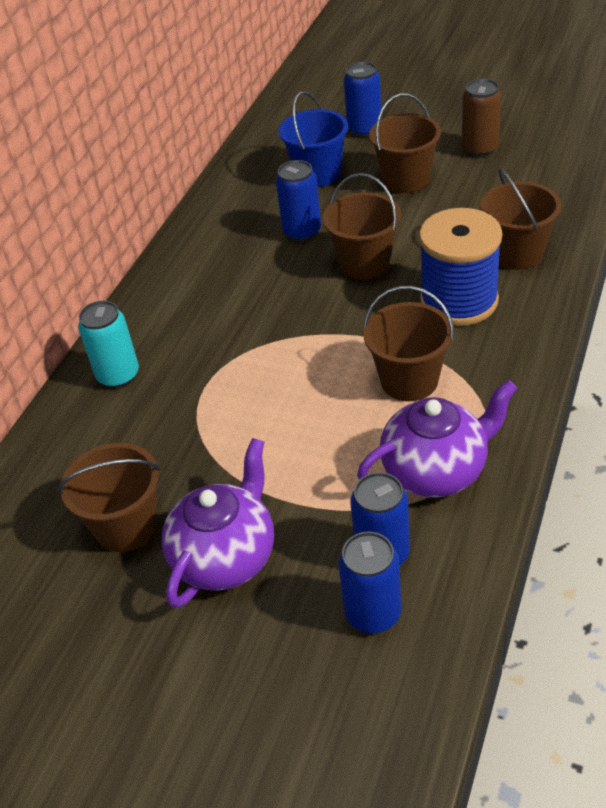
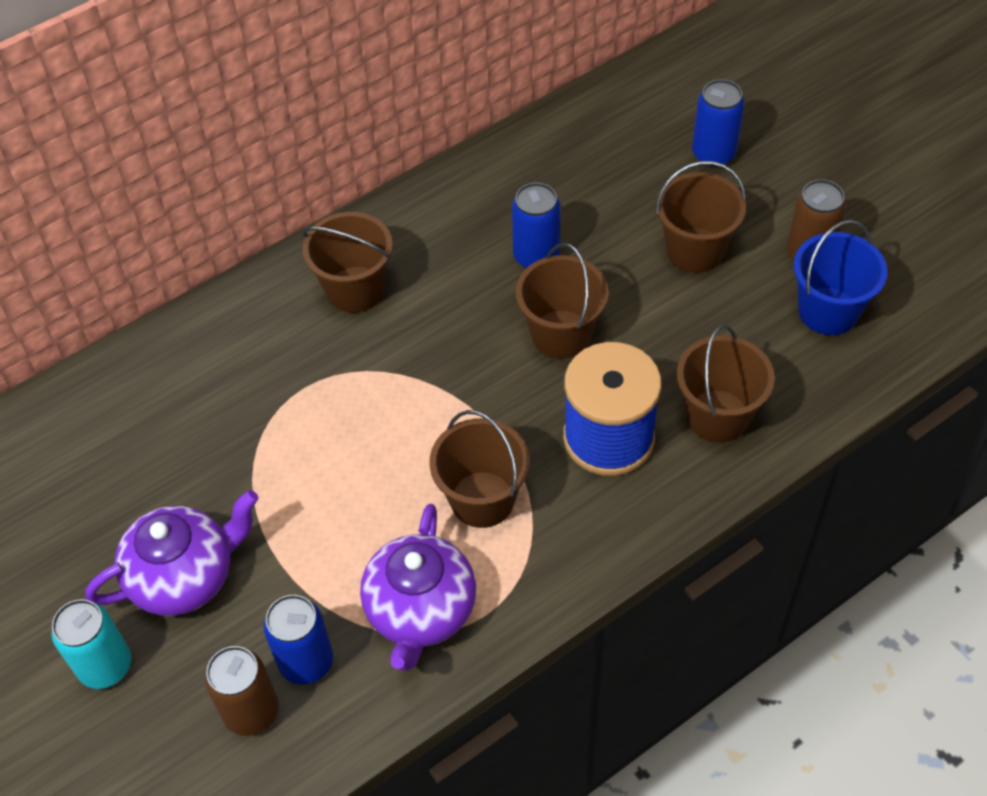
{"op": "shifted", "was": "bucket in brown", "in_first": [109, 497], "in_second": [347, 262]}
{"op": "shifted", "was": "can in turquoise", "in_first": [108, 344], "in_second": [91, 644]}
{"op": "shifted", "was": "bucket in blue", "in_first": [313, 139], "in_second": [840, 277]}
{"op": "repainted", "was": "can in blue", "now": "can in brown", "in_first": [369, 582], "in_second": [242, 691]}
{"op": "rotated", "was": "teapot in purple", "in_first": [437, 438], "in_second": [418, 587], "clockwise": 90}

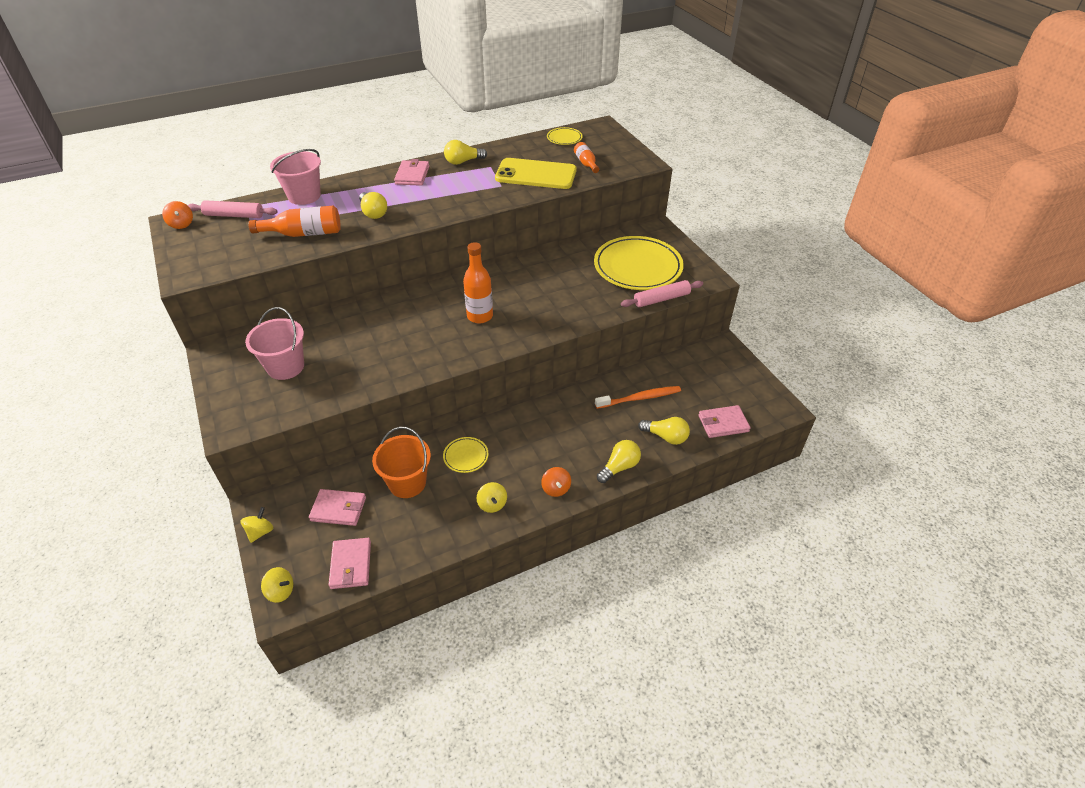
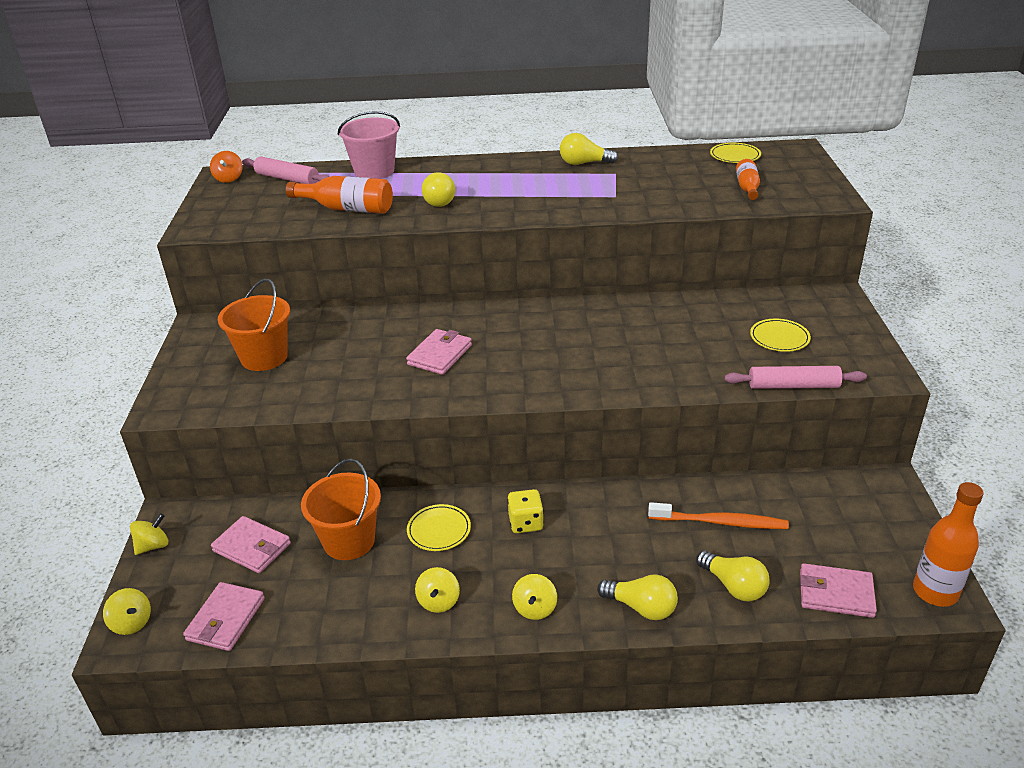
{"op": "gone", "was": "phone in yellow", "in_first": [536, 173]}
{"op": "new", "now": "dice in yellow", "in_second": [525, 511]}
{"op": "shifted", "was": "wallet in pink", "in_first": [411, 172], "in_second": [439, 352]}
{"op": "shifted", "was": "bottle in orange", "in_first": [478, 282], "in_second": [948, 544]}
{"op": "repainted", "was": "bucket in pink", "now": "bucket in orange", "in_first": [274, 343], "in_second": [254, 325]}
{"op": "repainted", "was": "spinning top in orange", "now": "spinning top in yellow", "in_first": [556, 482], "in_second": [534, 597]}
{"op": "rotated", "was": "light bulb in yellow", "in_first": [619, 461], "in_second": [637, 597], "clockwise": 45}
{"op": "scaled", "was": "plate in yellow", "in_first": [639, 263], "in_second": [780, 335], "ratio": 0.44}

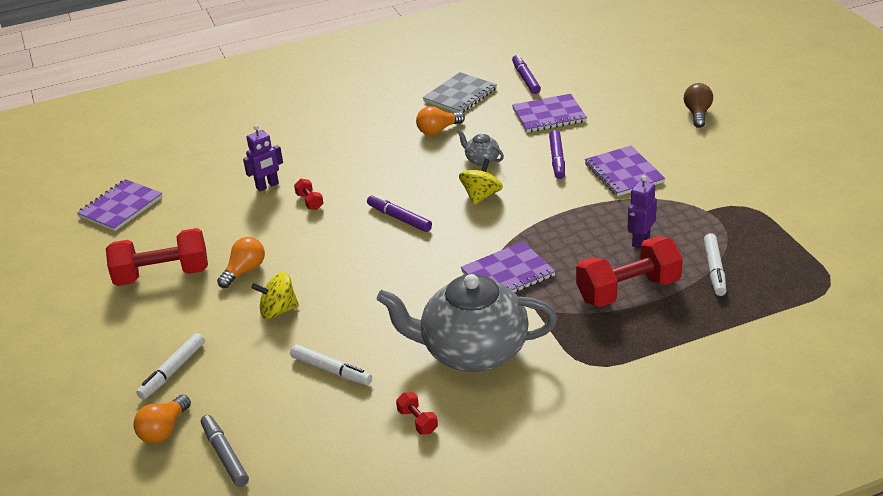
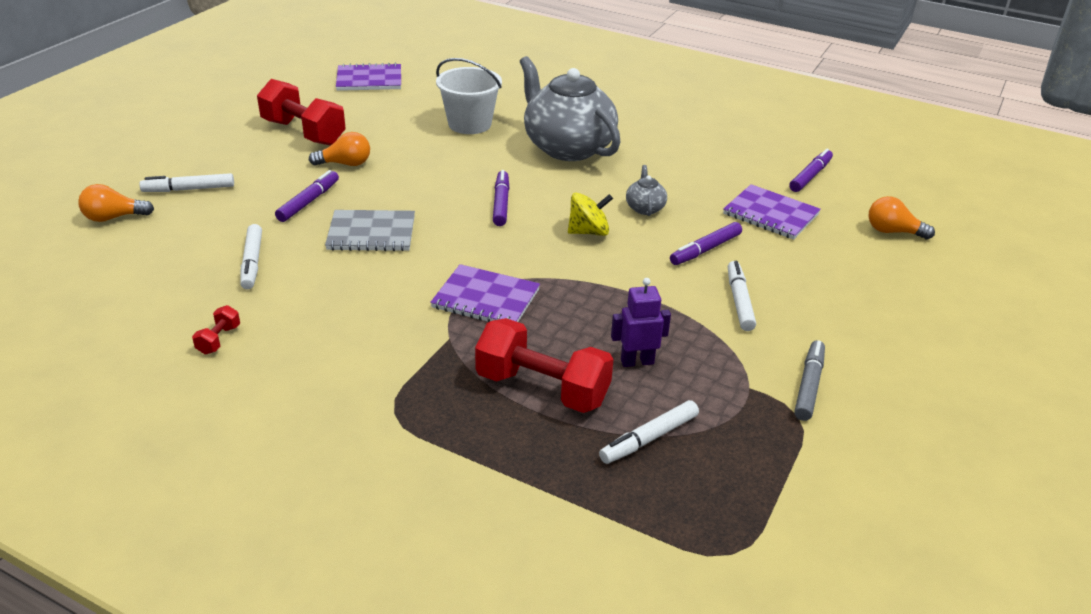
{"op": "gone", "was": "dumbbell in red", "in_first": [309, 194]}
{"op": "gone", "was": "light bulb in brown", "in_first": [698, 105]}
{"op": "shifted", "was": "marker in grey", "in_first": [225, 451], "in_second": [809, 380]}
{"op": "shifted", "was": "teapot in grey", "in_first": [466, 323], "in_second": [570, 108]}
{"op": "shifted", "was": "light bulb in orange", "in_first": [440, 120], "in_second": [901, 218]}
{"op": "shifted", "was": "notebook in grey", "in_first": [460, 92], "in_second": [370, 230]}
{"op": "swapped", "was": "robot in purple", "now": "bucket in white", "in_first": [263, 158], "in_second": [469, 96]}
{"op": "swapped", "was": "spinning top in yellow", "now": "marker in purple", "in_first": [275, 295], "in_second": [307, 196]}
{"op": "swapped", "was": "notebook in purple", "now": "marker in white", "in_first": [625, 171], "in_second": [742, 296]}

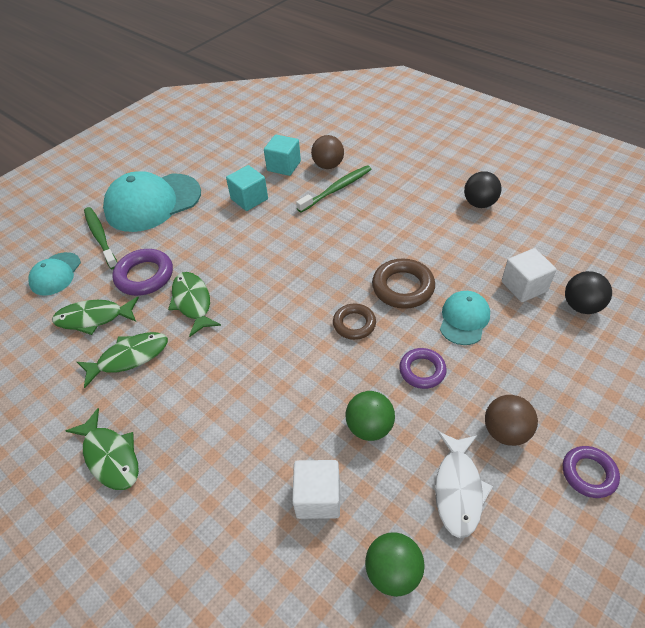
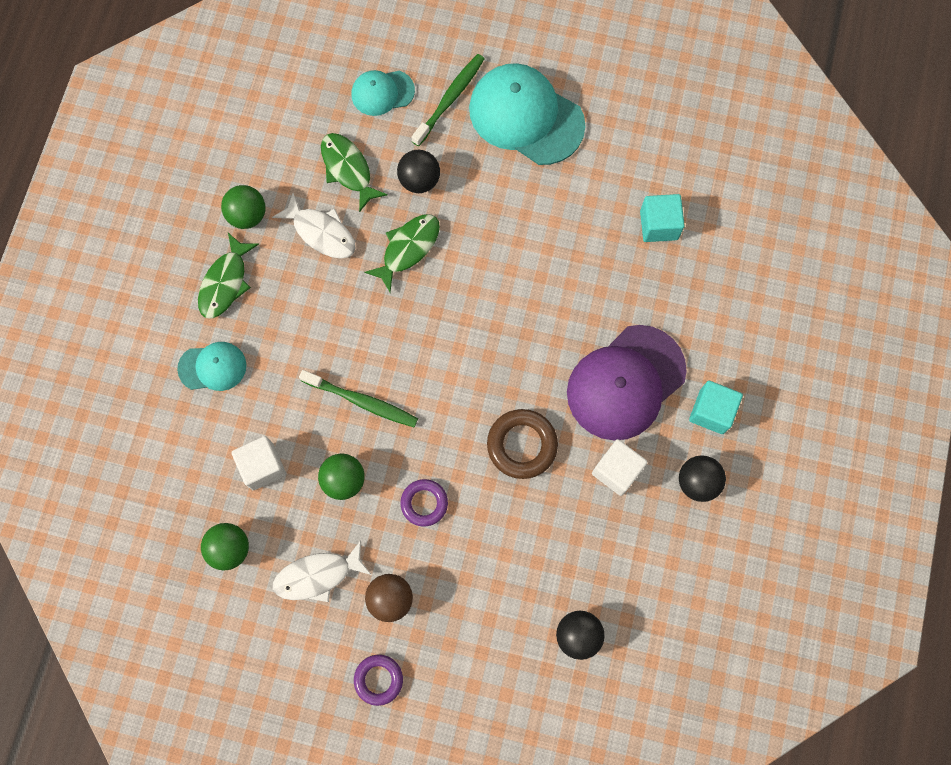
{"op": "gone", "was": "ball in brown", "in_first": [327, 152]}
{"op": "gone", "was": "ring in brown", "in_first": [354, 322]}
{"op": "new", "now": "ball in green", "in_second": [243, 207]}
{"op": "new", "now": "cap in purple", "in_second": [627, 383]}
{"op": "shifted", "was": "cube in turquoise", "in_first": [247, 188], "in_second": [716, 407]}
{"op": "shifted", "was": "toothbrush in green", "in_first": [334, 189], "in_second": [358, 398]}
{"op": "shifted", "was": "cap in turquoise", "in_first": [465, 318], "in_second": [211, 366]}
{"op": "shifted", "was": "cube in white", "in_first": [529, 275], "in_second": [620, 467]}
{"op": "swapped", "was": "ring in purple", "now": "ball in black", "in_first": [142, 272], "in_second": [418, 171]}
{"op": "repainted", "was": "fish in green", "now": "fish in white", "in_first": [122, 360], "in_second": [313, 226]}

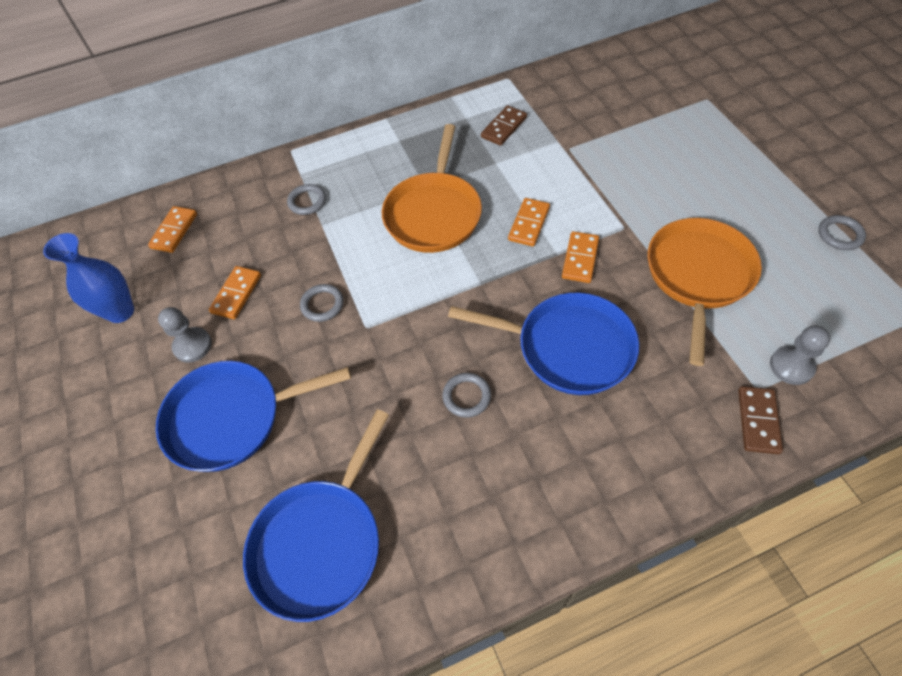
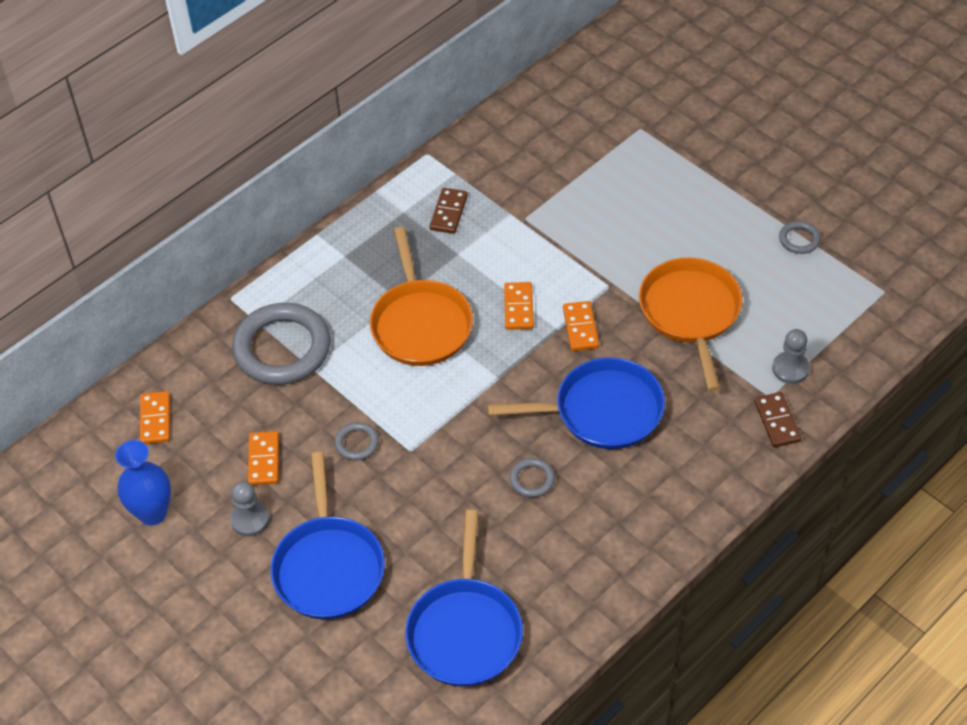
{"op": "rotated", "was": "pan in blue", "in_first": [253, 416], "in_second": [327, 535], "clockwise": -60}
{"op": "scaled", "was": "ring in grey", "in_first": [306, 199], "in_second": [281, 344], "ratio": 2.3}

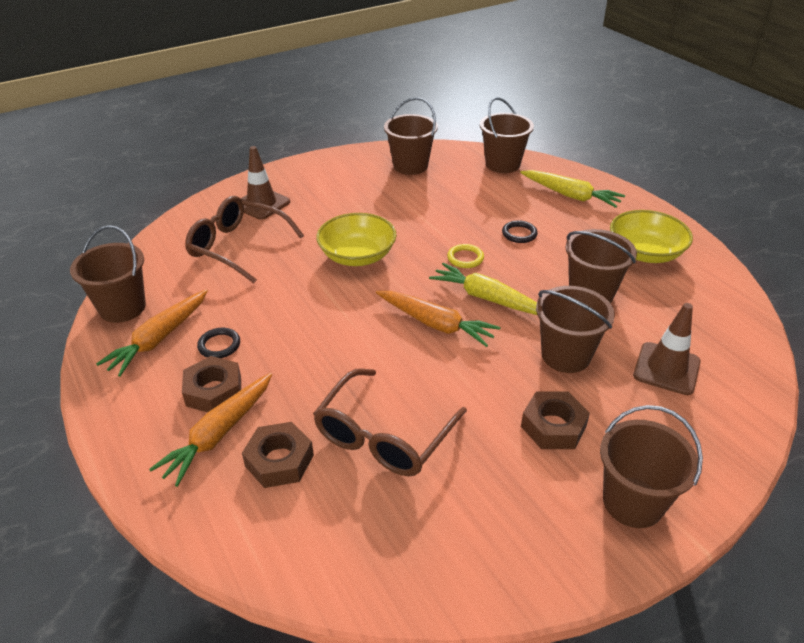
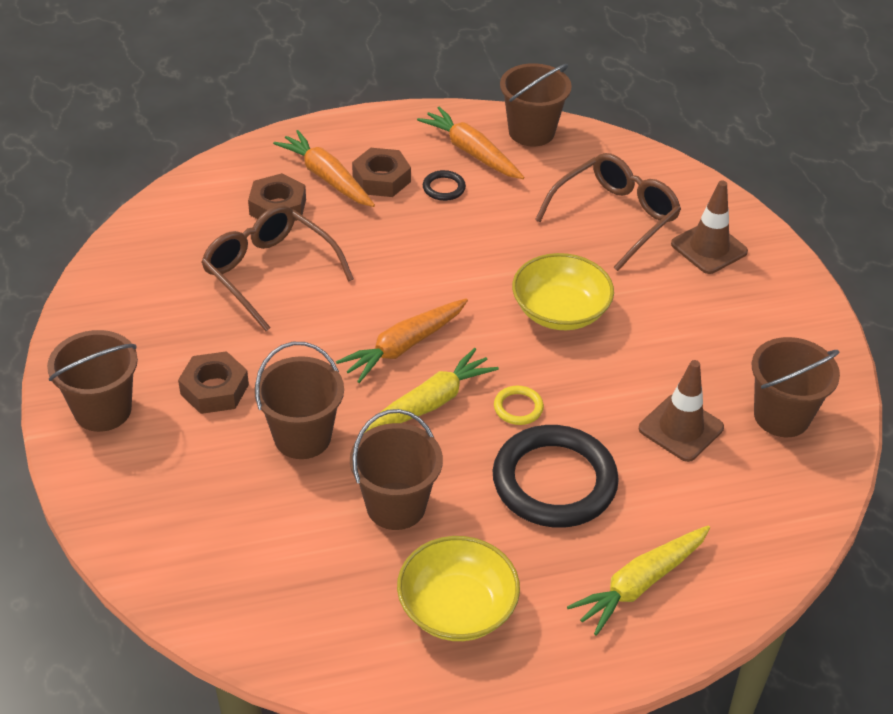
{"op": "gone", "was": "bucket in brown", "in_first": [507, 135]}
{"op": "shifted", "was": "traffic cone in brown", "in_first": [667, 349], "in_second": [681, 411]}
{"op": "scaled", "was": "ring in black", "in_first": [520, 231], "in_second": [556, 476], "ratio": 2.4}

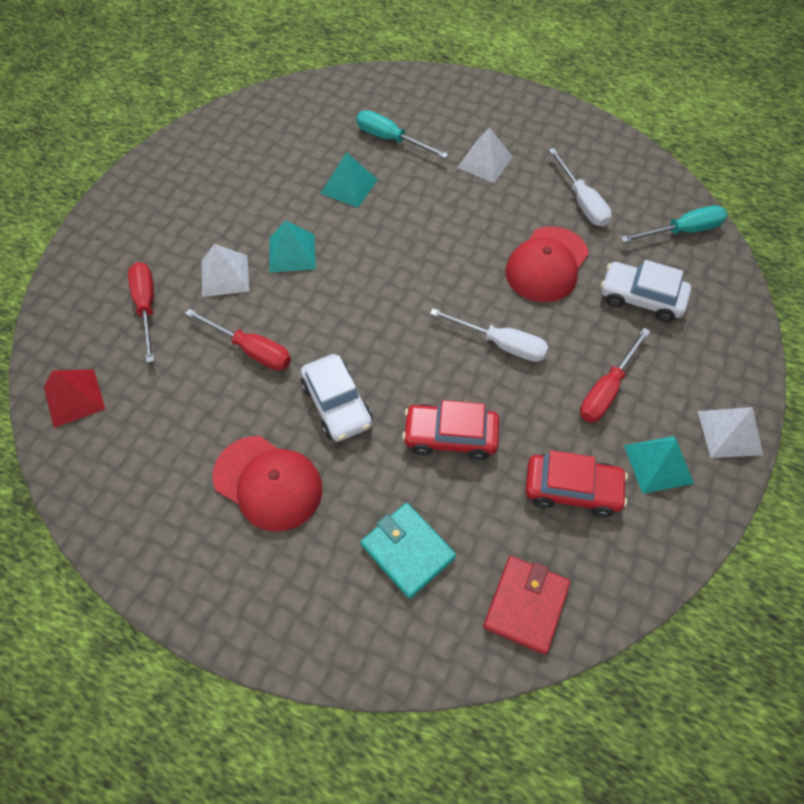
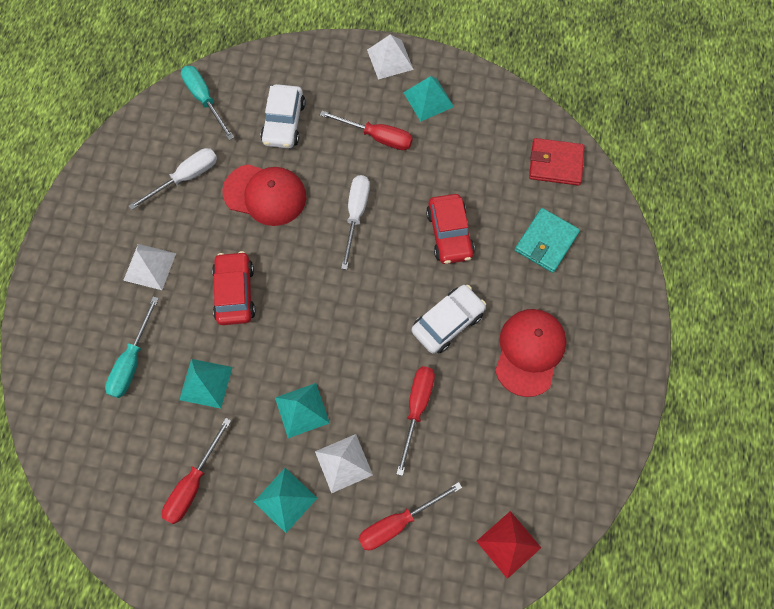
{"op": "new", "now": "screwdriver in red", "in_second": [196, 471]}
{"op": "new", "now": "pyramid in turquoise", "in_second": [285, 500]}
{"op": "shifted", "was": "car in red", "in_first": [576, 483], "in_second": [234, 288]}

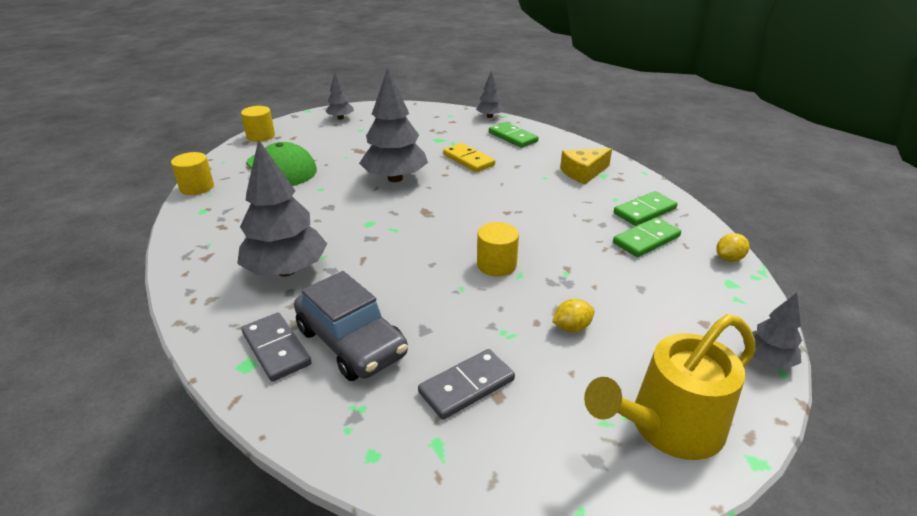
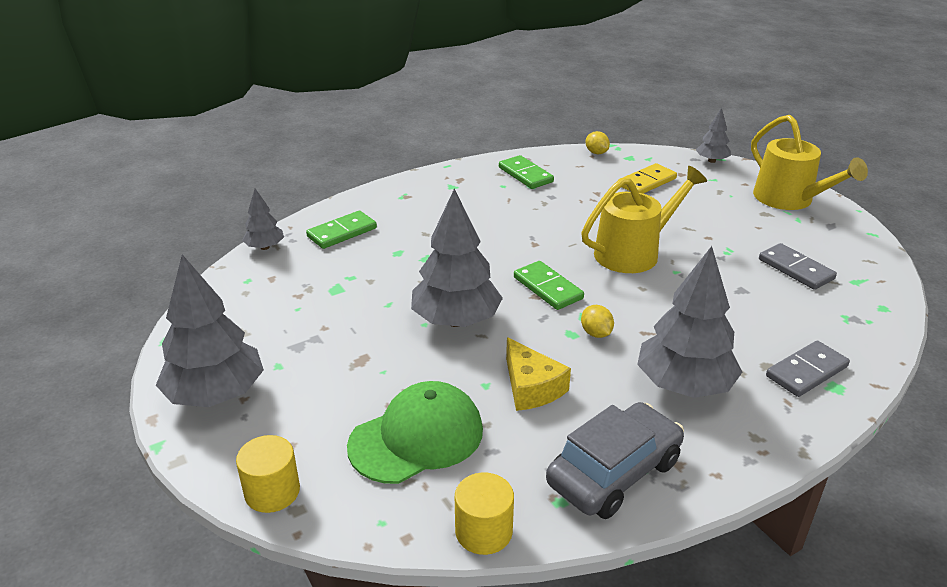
{"op": "shifted", "was": "car in grey", "in_first": [351, 326], "in_second": [615, 460]}
{"op": "shifted", "was": "domino in yellow", "in_first": [469, 157], "in_second": [649, 178]}
{"op": "shifted", "was": "lemon in yellow", "in_first": [573, 315], "in_second": [597, 321]}
{"op": "shifted", "was": "cheese in yellow", "in_first": [586, 166], "in_second": [538, 374]}
{"op": "shifted", "was": "domino in green", "in_first": [647, 237], "in_second": [549, 285]}
{"op": "swapped", "was": "cylinder in yellow", "now": "watering can in yellow", "in_first": [498, 249], "in_second": [644, 219]}
{"op": "scaled", "was": "tree in grey", "in_first": [339, 96], "in_second": [210, 330], "ratio": 1.95}

